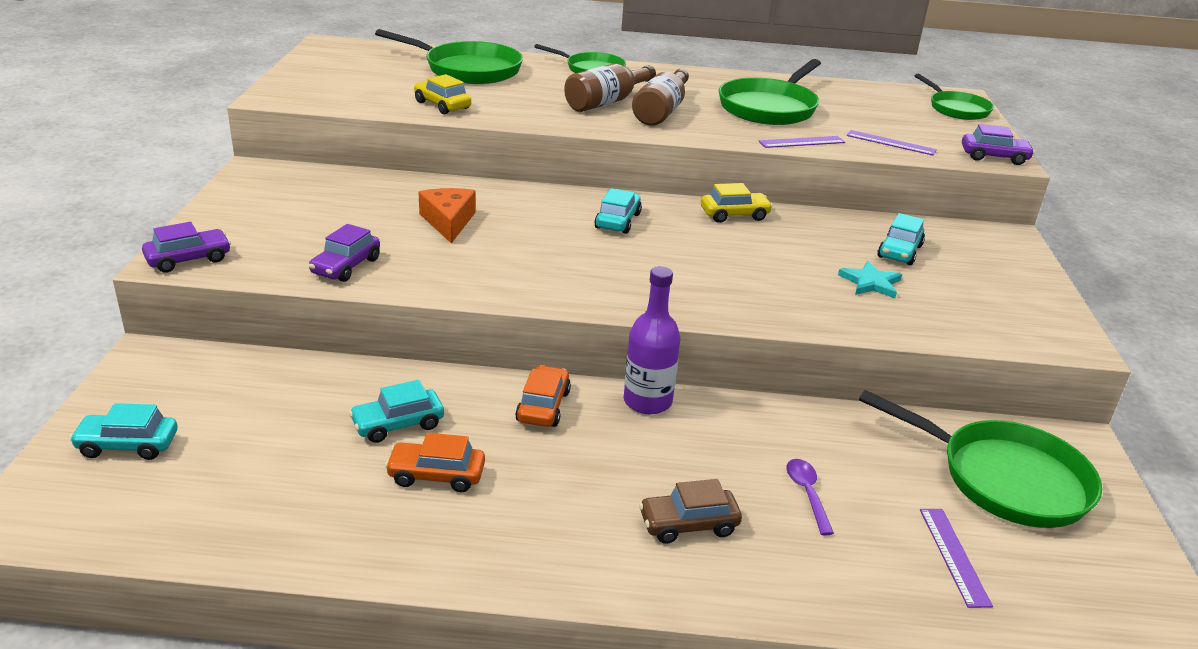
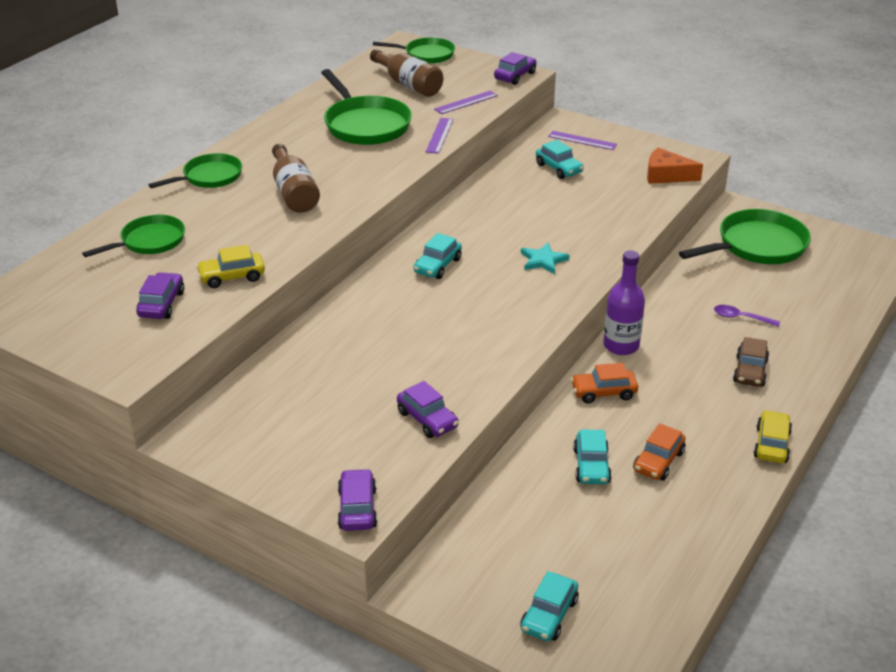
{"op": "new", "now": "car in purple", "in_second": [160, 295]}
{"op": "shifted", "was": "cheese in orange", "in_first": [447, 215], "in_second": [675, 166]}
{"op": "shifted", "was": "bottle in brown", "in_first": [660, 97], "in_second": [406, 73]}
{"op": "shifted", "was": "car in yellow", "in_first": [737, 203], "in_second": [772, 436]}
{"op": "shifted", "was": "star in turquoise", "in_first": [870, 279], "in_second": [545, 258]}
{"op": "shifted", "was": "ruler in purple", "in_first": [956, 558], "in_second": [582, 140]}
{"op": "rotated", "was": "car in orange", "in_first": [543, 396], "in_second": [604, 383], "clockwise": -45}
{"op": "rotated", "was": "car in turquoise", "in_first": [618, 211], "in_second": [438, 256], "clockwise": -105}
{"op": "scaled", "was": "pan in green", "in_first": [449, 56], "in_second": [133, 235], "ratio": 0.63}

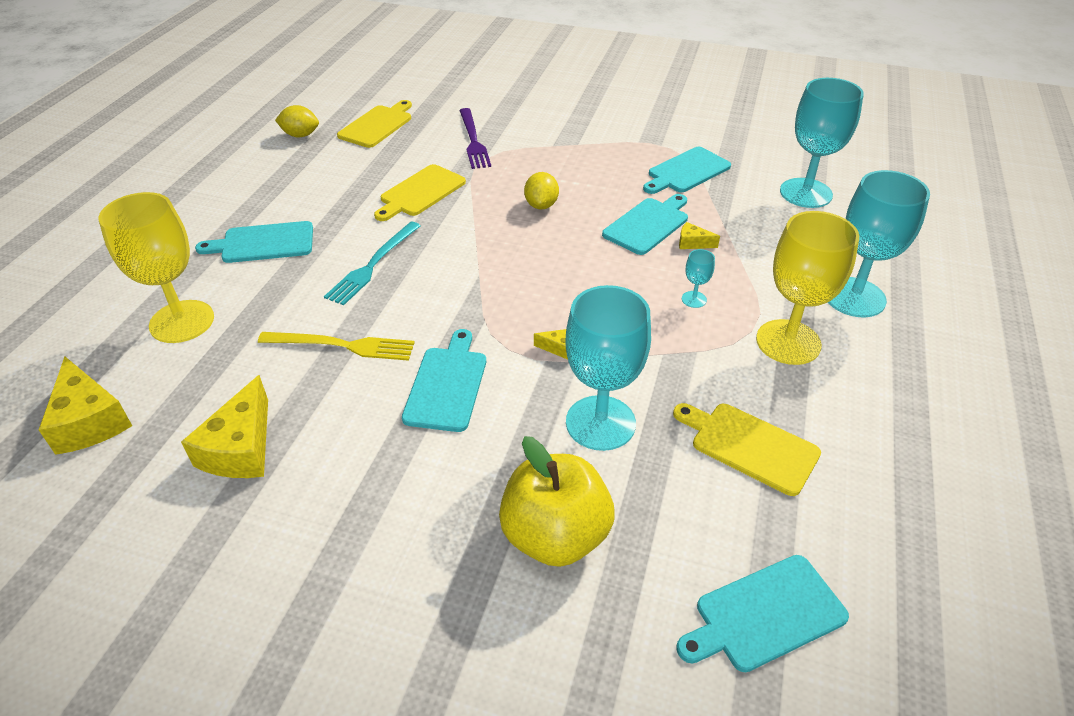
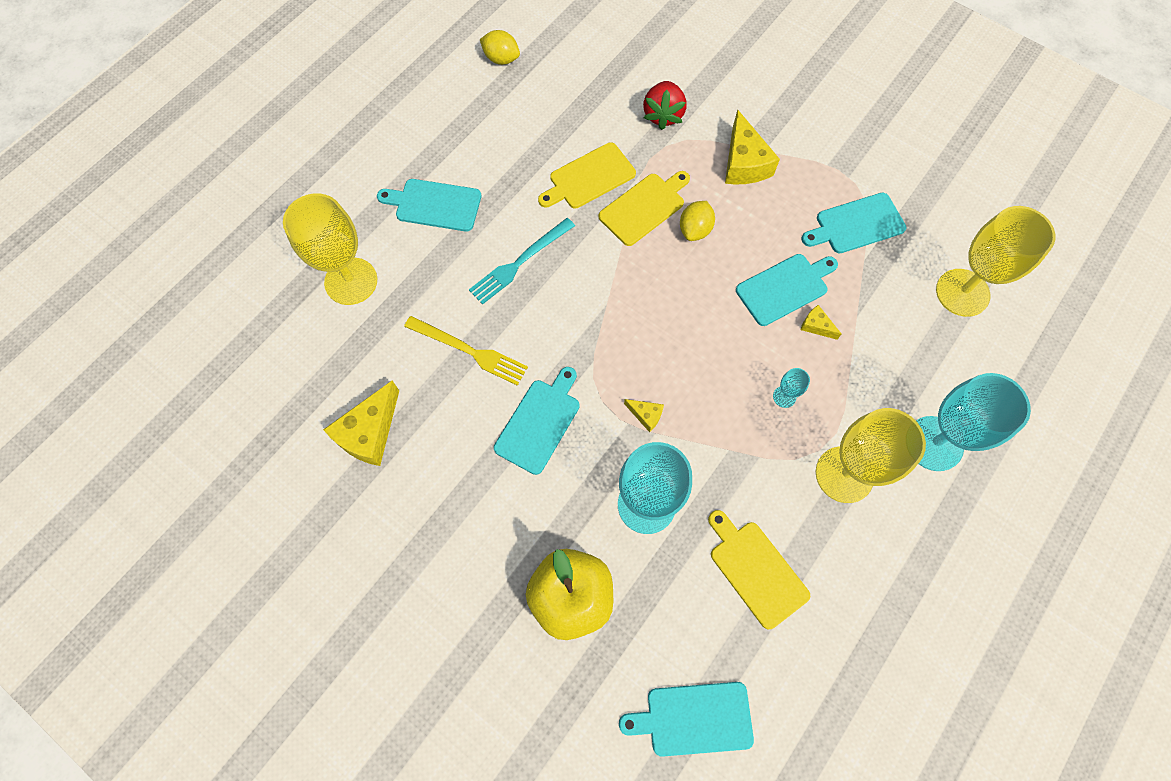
{"op": "shifted", "was": "cheese in yellow", "in_first": [85, 405], "in_second": [752, 147]}
{"op": "shifted", "was": "cutting board in yellow", "in_first": [374, 124], "in_second": [644, 208]}
{"op": "swapped", "was": "fork in purple", "now": "strawberry in red", "in_first": [475, 138], "in_second": [665, 105]}
{"op": "repainted", "was": "goblet in turquoise", "now": "goblet in yellow", "in_first": [822, 143], "in_second": [995, 261]}

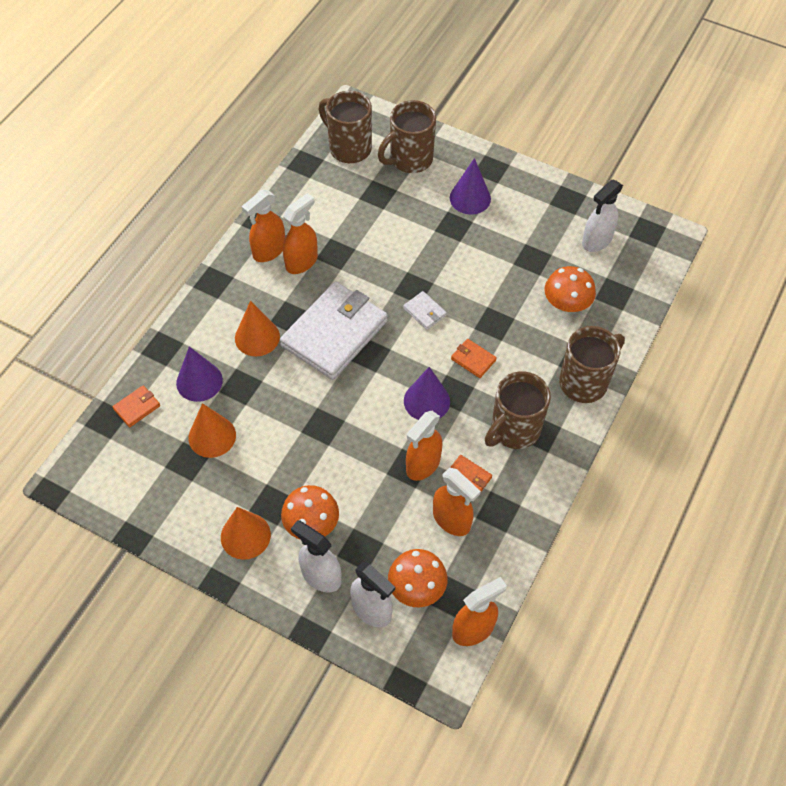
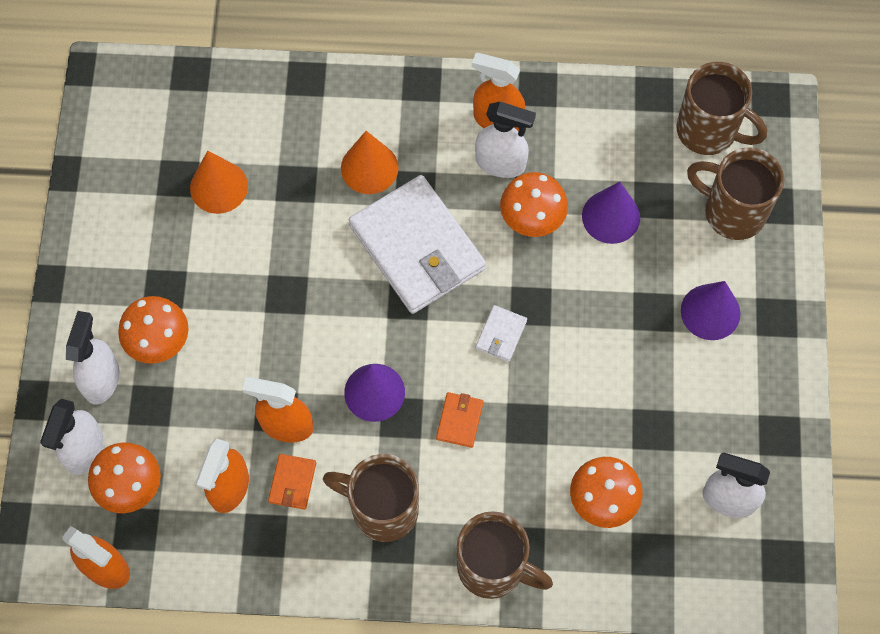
{"op": "gone", "was": "wallet in orange", "in_first": [136, 406]}
{"op": "gone", "was": "cone in orange", "in_first": [246, 533]}
{"op": "new", "now": "mushroom in orange", "in_second": [534, 204]}
{"op": "shifted", "was": "cone in purple", "in_first": [199, 374], "in_second": [611, 213]}
{"op": "repainted", "was": "spray bottle in orange", "now": "spray bottle in white", "in_first": [300, 233], "in_second": [505, 140]}
{"op": "rotated", "was": "wallet in white", "in_first": [334, 331], "in_second": [417, 244], "clockwise": 45}
{"op": "rotated", "was": "mug in brown", "in_first": [345, 127], "in_second": [721, 108], "clockwise": 105}

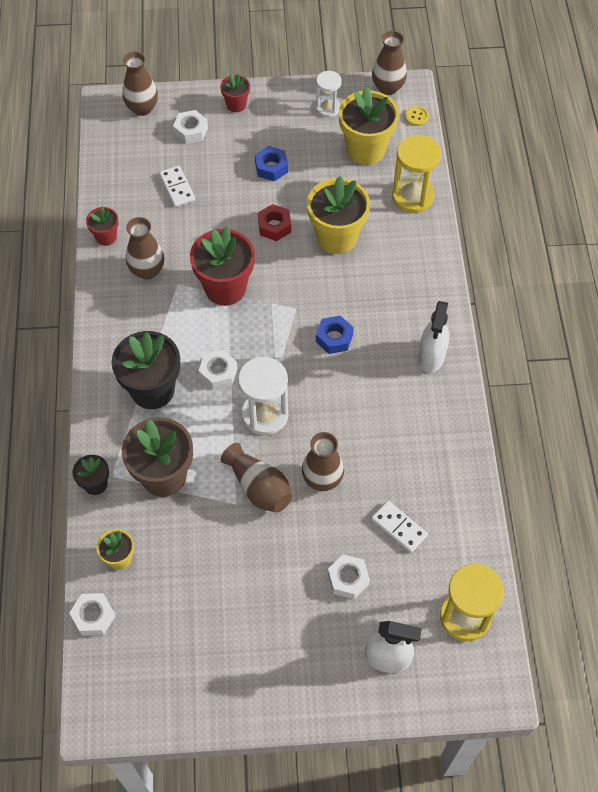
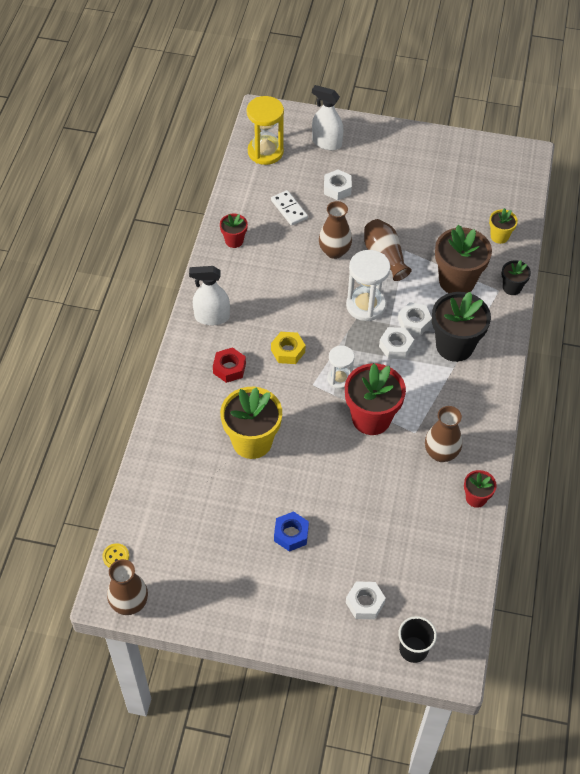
{"op": "gone", "was": "domino in white", "in_first": [177, 186]}
{"op": "gone", "was": "flower pot in yellow", "in_first": [369, 125]}
{"op": "gone", "was": "hourglass in yellow", "in_first": [416, 174]}
{"op": "shifted", "was": "nut in white", "in_first": [92, 614], "in_second": [415, 319]}
{"op": "shifted", "was": "flower pot in red", "in_first": [235, 93], "in_second": [234, 231]}
{"op": "shifted", "was": "nut in red", "in_first": [274, 222], "in_second": [229, 365]}
{"op": "shifted", "was": "hourglass in white", "in_first": [329, 94], "in_second": [341, 367]}
{"op": "swapped", "was": "vase in brown", "now": "cup in black", "in_first": [140, 83], "in_second": [417, 639]}
{"op": "repainted", "was": "nut in blue", "now": "nut in yellow", "in_first": [335, 334], "in_second": [288, 348]}
{"op": "rotated", "was": "spray bottle in white", "in_first": [433, 337], "in_second": [209, 295], "clockwise": -120}

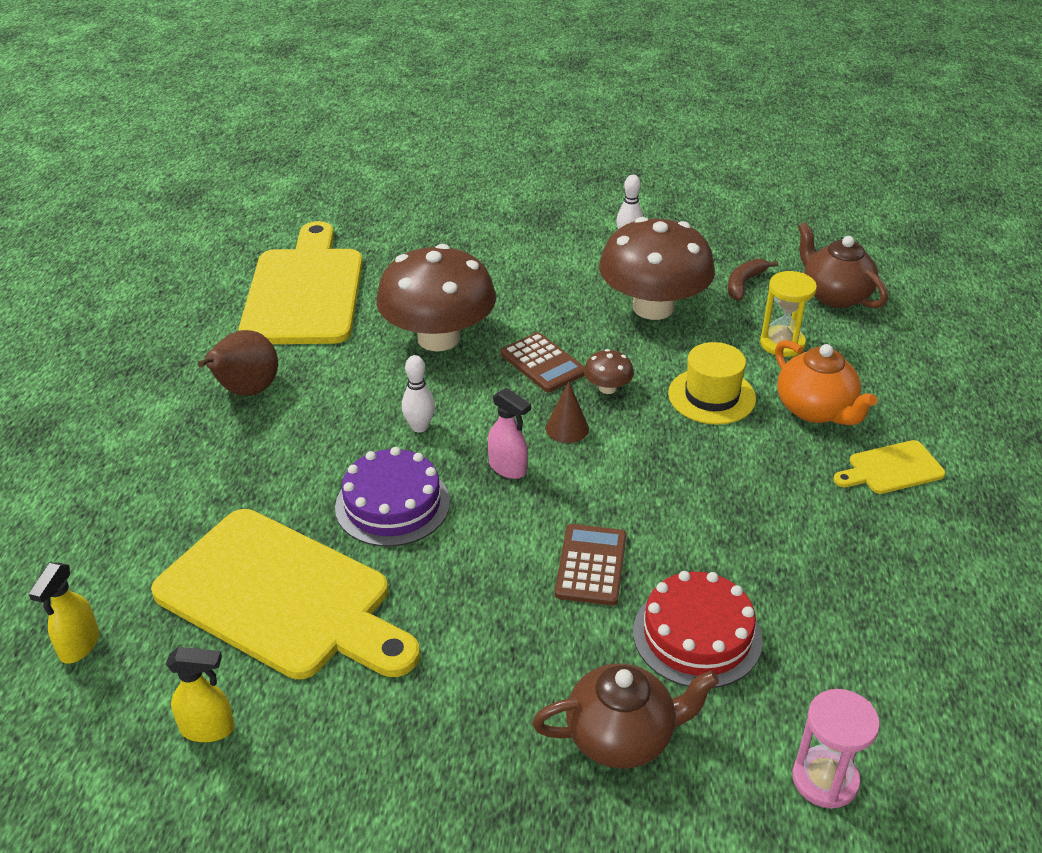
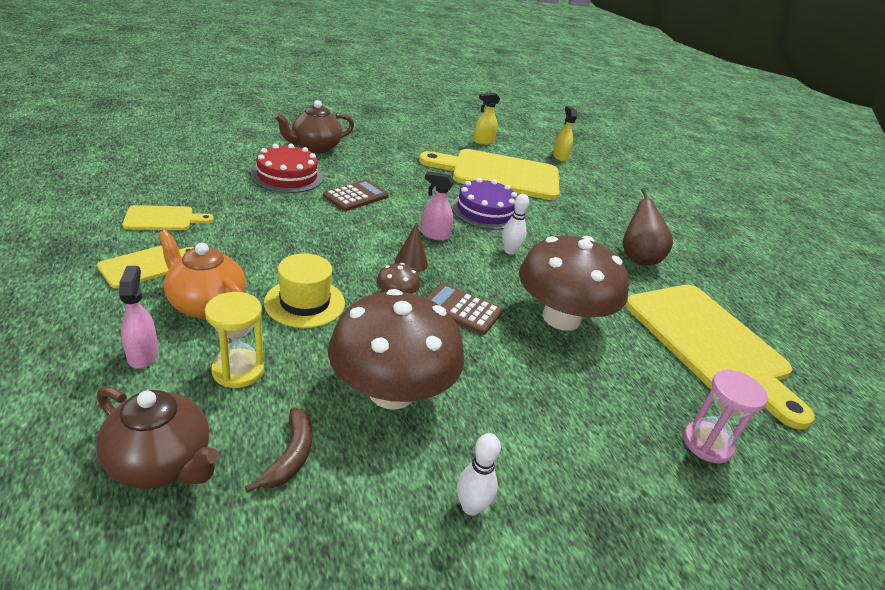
{"op": "new", "now": "spray bottle in pink", "in_second": [138, 317]}
{"op": "new", "now": "cutting board in yellow", "in_second": [168, 217]}
{"op": "shifted", "was": "hourglass in pink", "in_first": [836, 749], "in_second": [725, 416]}
{"op": "rotated", "was": "calculator in brown", "in_first": [591, 565], "in_second": [356, 195], "clockwise": -120}

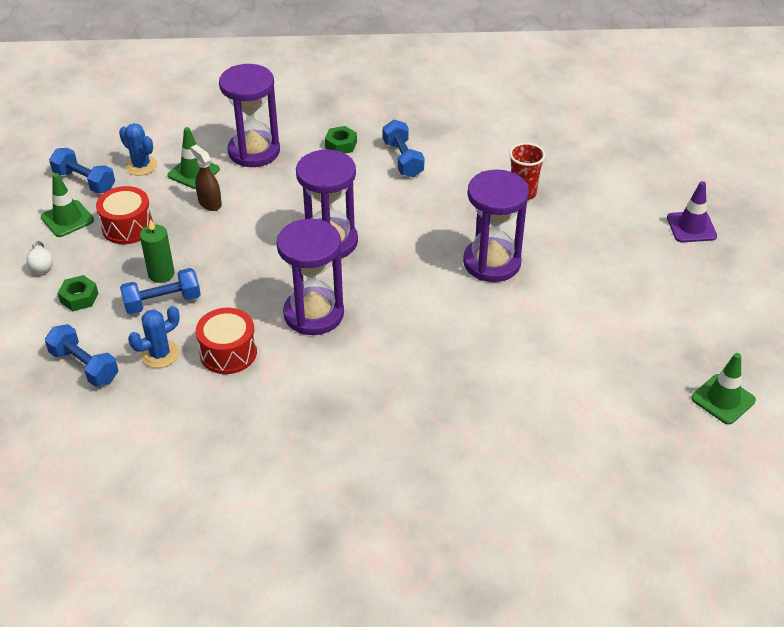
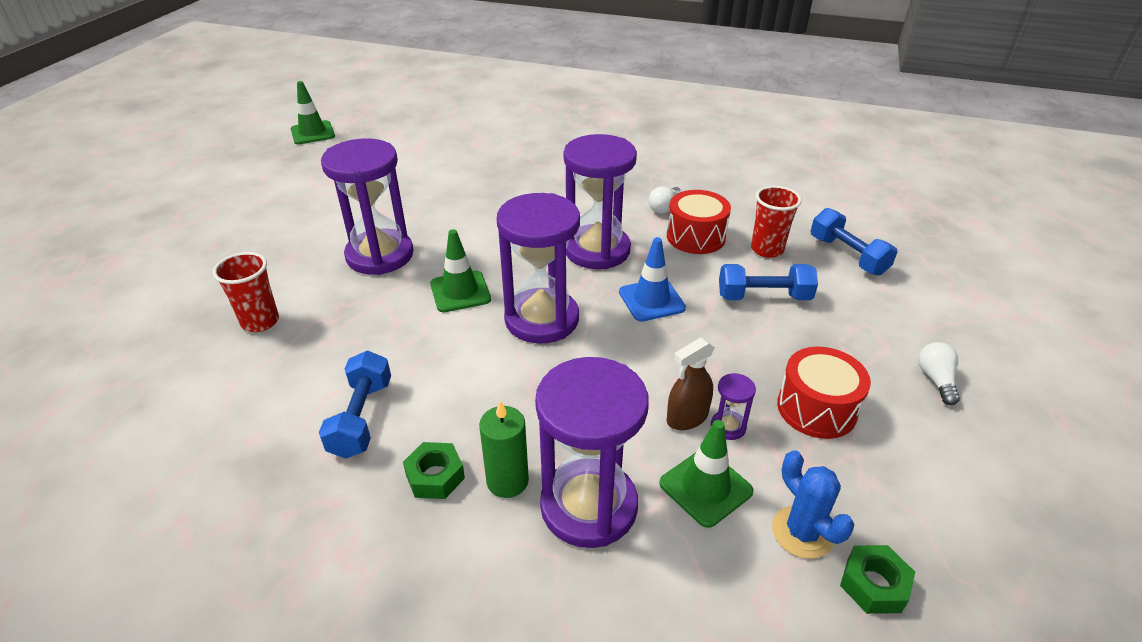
{"op": "gone", "was": "dumbbell in blue", "in_first": [82, 170]}
{"op": "gone", "was": "traffic cone in purple", "in_first": [692, 211]}
{"op": "new", "now": "traffic cone in blue", "in_second": [652, 279]}
{"op": "new", "now": "light bulb in white", "in_second": [665, 200]}
{"op": "new", "now": "hourglass in purple", "in_second": [733, 406]}
{"op": "shifted", "was": "traffic cone in green", "in_first": [67, 205], "in_second": [460, 270]}
{"op": "shifted", "was": "nut in green", "in_first": [78, 293], "in_second": [877, 579]}
{"op": "shifted", "was": "candle in green", "in_first": [157, 251], "in_second": [504, 449]}
{"op": "swapped", "was": "cactus in blue", "now": "cup in red", "in_first": [154, 337], "in_second": [776, 222]}
{"op": "rotated", "was": "spray bottle in brown", "in_first": [206, 178], "in_second": [691, 384], "clockwise": 75}

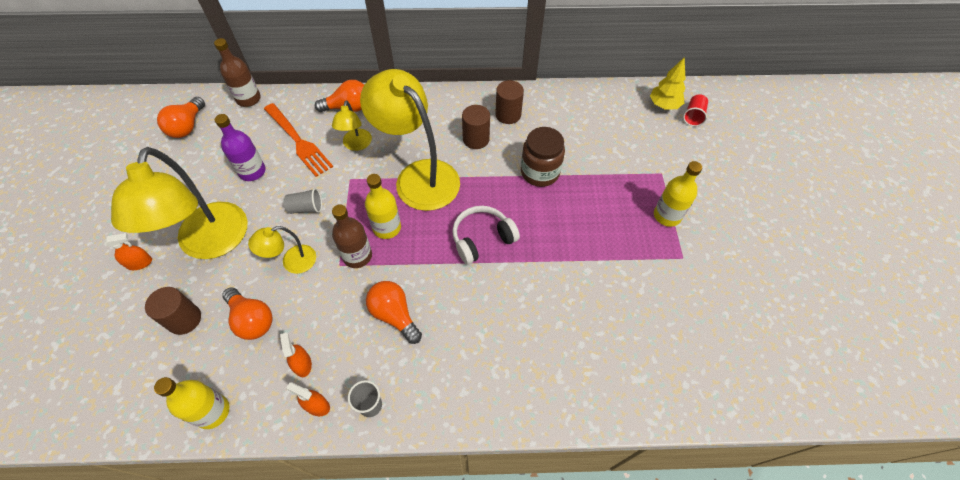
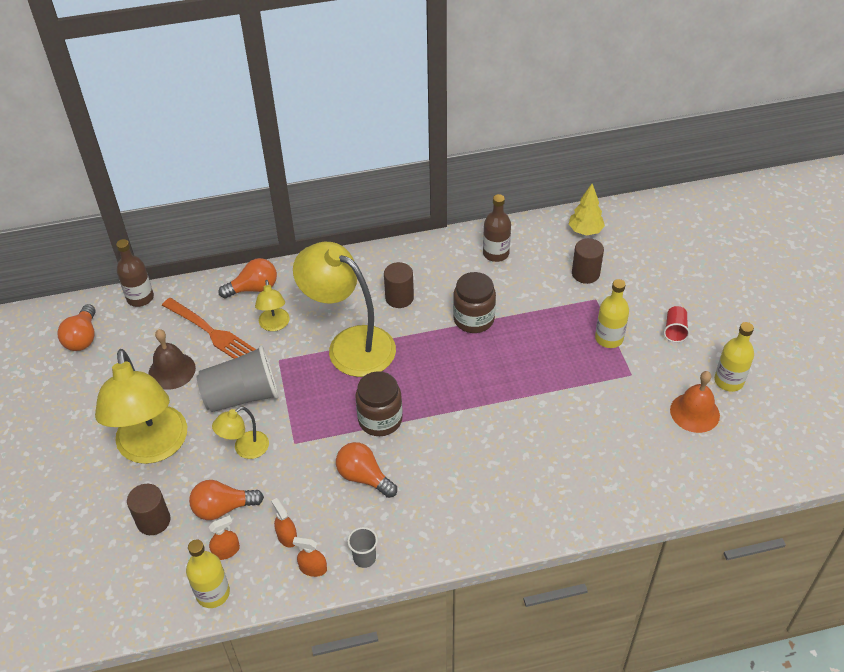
{"op": "gone", "was": "headphones in white", "in_first": [486, 235]}
{"op": "new", "now": "jar in brown", "in_second": [379, 403]}
{"op": "new", "now": "bell in orange", "in_second": [695, 402]}
{"op": "shifted", "was": "spray bottle in orange", "in_first": [128, 251], "in_second": [224, 537]}
{"op": "shifted", "was": "bottle in brown", "in_first": [352, 236], "in_second": [497, 228]}
{"op": "shifted", "was": "bottle in yellow", "in_first": [383, 206], "in_second": [734, 357]}
{"op": "shifted", "was": "cylinder in brown", "in_first": [509, 102], "in_second": [588, 261]}
{"op": "shifted", "was": "cup in red", "in_first": [695, 110], "in_second": [677, 324]}
{"op": "swapped", "was": "bottle in purple", "now": "bell in brown", "in_first": [240, 147], "in_second": [172, 359]}
{"op": "rotated", "was": "light bulb in orange", "in_first": [248, 313], "in_second": [226, 500], "clockwise": 135}
{"op": "scaled", "was": "cup in grey", "in_first": [302, 201], "in_second": [237, 378], "ratio": 2.12}

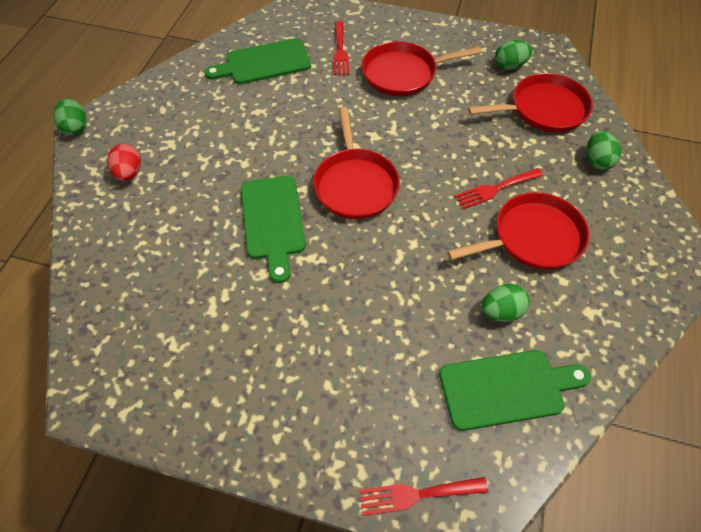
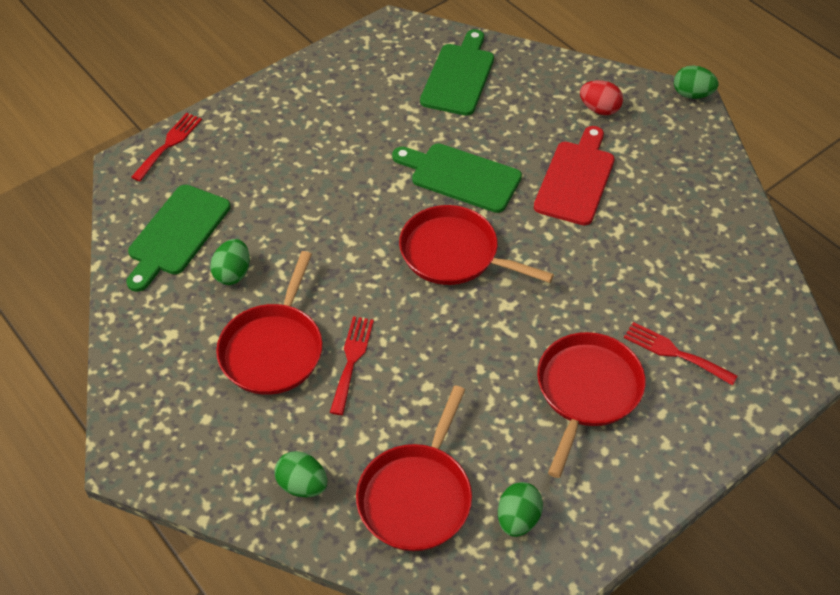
{"op": "new", "now": "cutting board in red", "in_second": [574, 176]}
{"op": "shifted", "was": "cutting board in green", "in_first": [258, 61], "in_second": [457, 72]}

